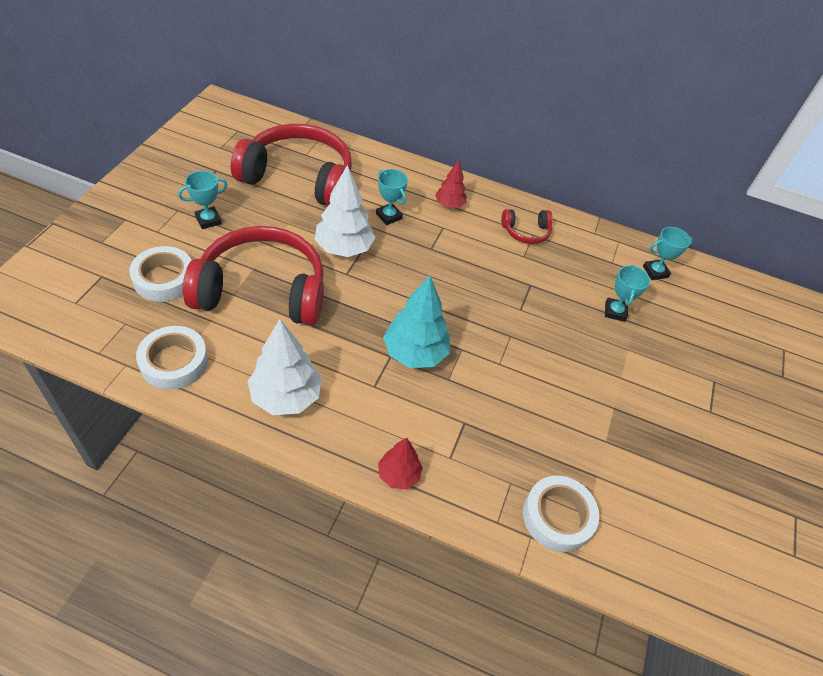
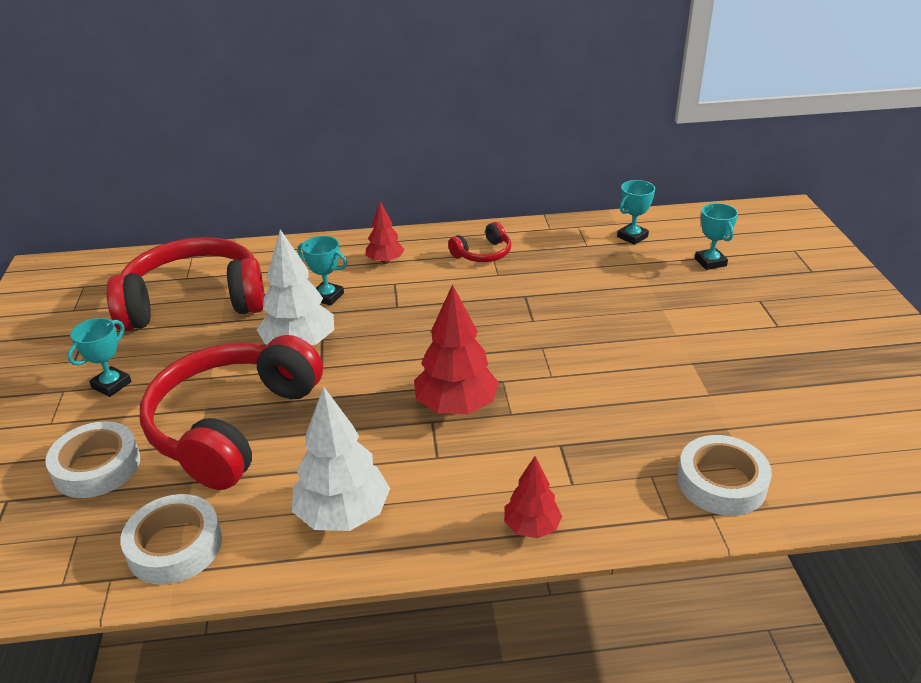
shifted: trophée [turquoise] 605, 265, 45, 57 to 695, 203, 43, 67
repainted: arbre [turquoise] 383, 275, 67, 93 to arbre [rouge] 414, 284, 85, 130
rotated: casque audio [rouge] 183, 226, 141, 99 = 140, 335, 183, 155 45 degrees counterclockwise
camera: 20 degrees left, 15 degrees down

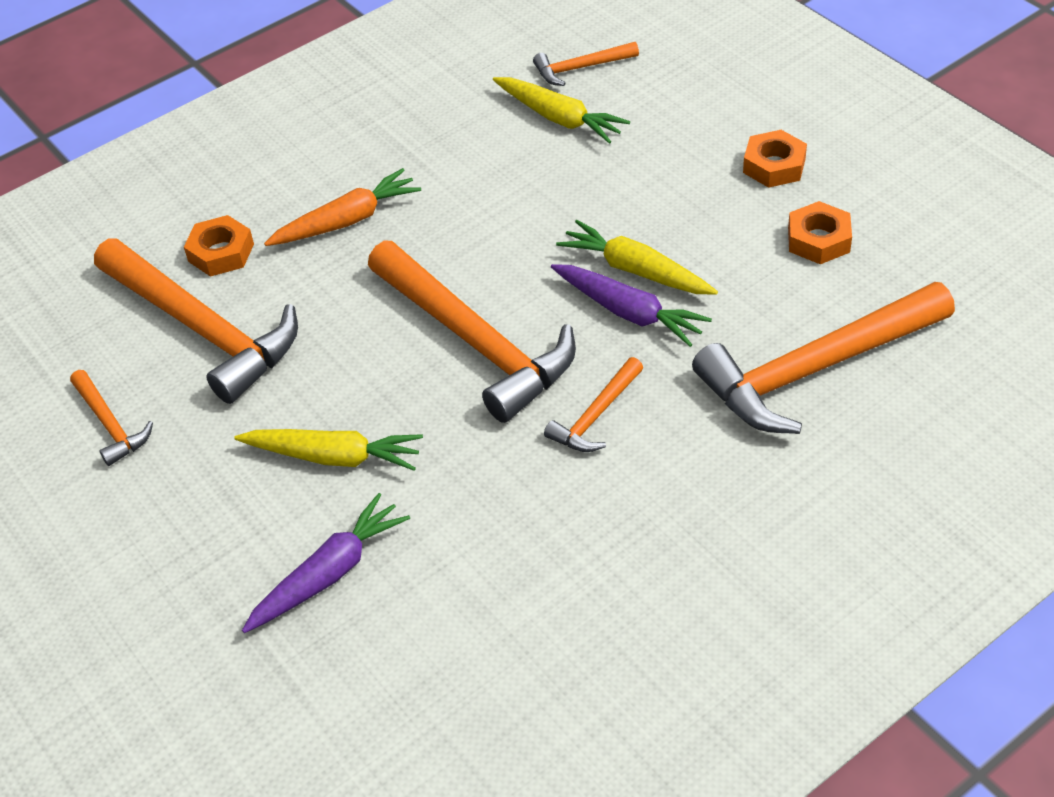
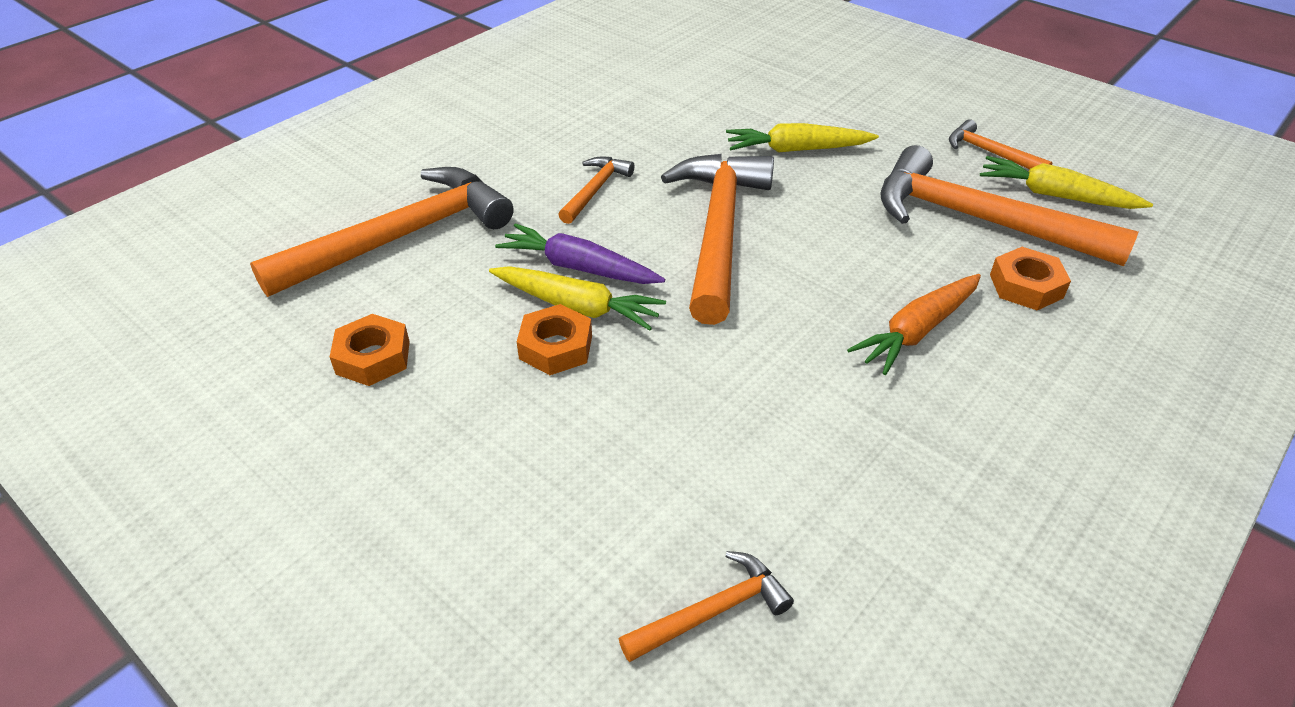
gone: carotte [violet] 242, 493, 168, 140
shifted: carotte [jaune] 493, 77, 137, 67 to 980, 156, 173, 53; écrou [orange] 743, 130, 64, 58 to 517, 304, 75, 71
rotated: marteau [orange] 368, 241, 208, 182 = 661, 154, 113, 171 60 degrees clockwise
camera: 165 degrees right, 5 degrees down

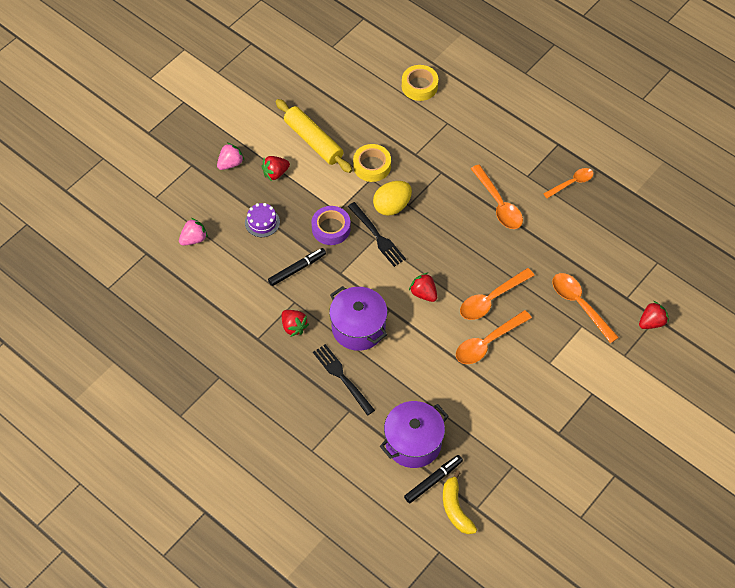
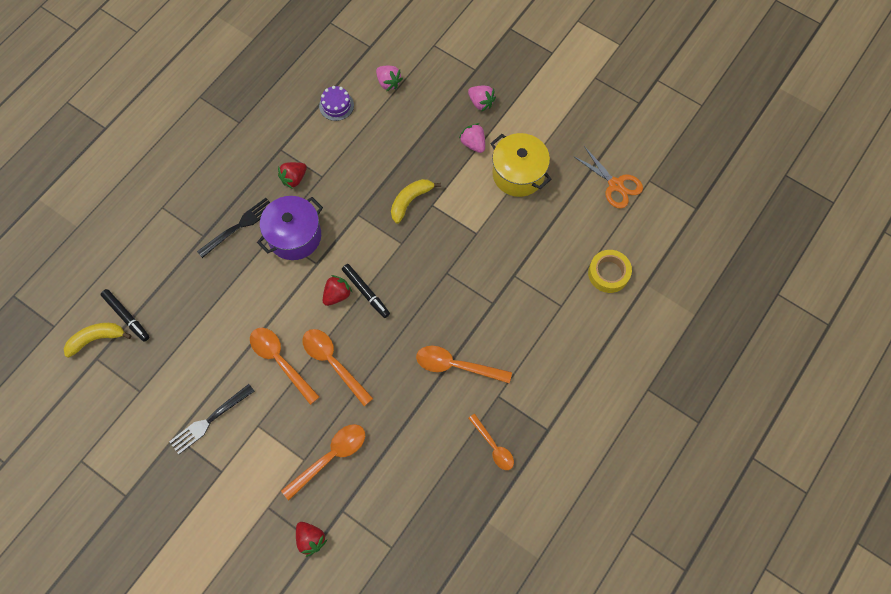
gone: ruban adhésif [jaune] 353, 144, 38, 38; œuf [jaune] 373, 181, 39, 35; marmite [violet] 380, 401, 68, 67
new: ciseaux [orange] 573, 146, 70, 63
shifted: gâteau [violet] 245, 203, 35, 34 to 319, 86, 35, 35; feutre [noir] 268, 248, 58, 38 to 342, 264, 48, 54; fourchette [noir] 348, 202, 58, 65 to 169, 384, 85, 70
swapped: rouleau à pâtisserie [jaune] 275, 99, 77, 74 to marmite [jaune] 490, 133, 62, 64; ruban adhésif [violet] 311, 206, 40, 39 to banane [jaune] 391, 179, 50, 45
repainted: fraise [rouge] 262, 156, 28, 25 to fraise [rose] 459, 123, 26, 30
rotated: cuillère [orange] 471, 165, 52, 64 = 416, 346, 96, 37 45 degrees clockwise
camera: 85 degrees right, 10 degrees up

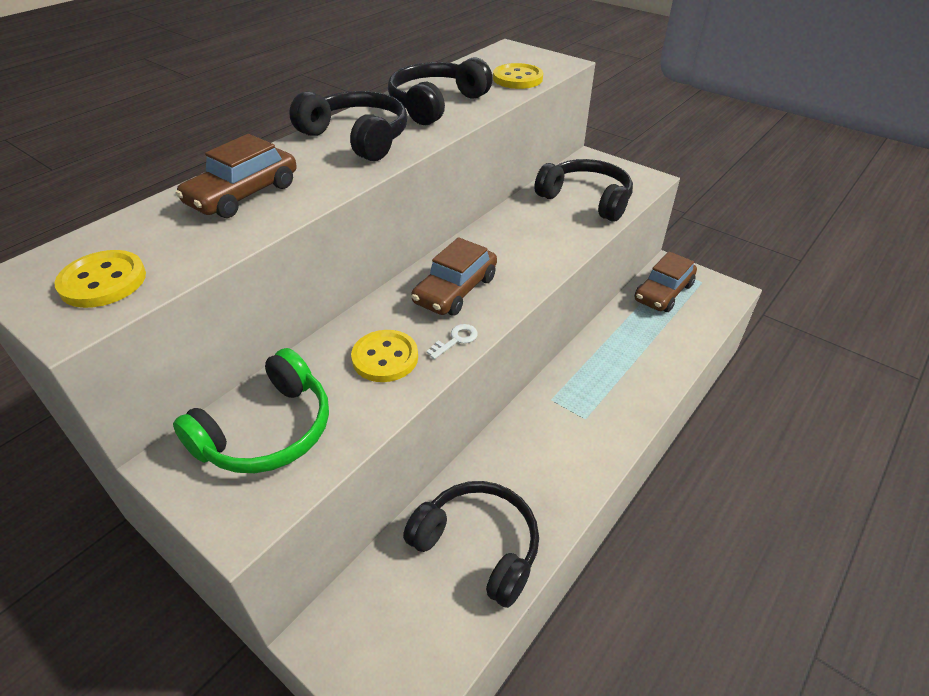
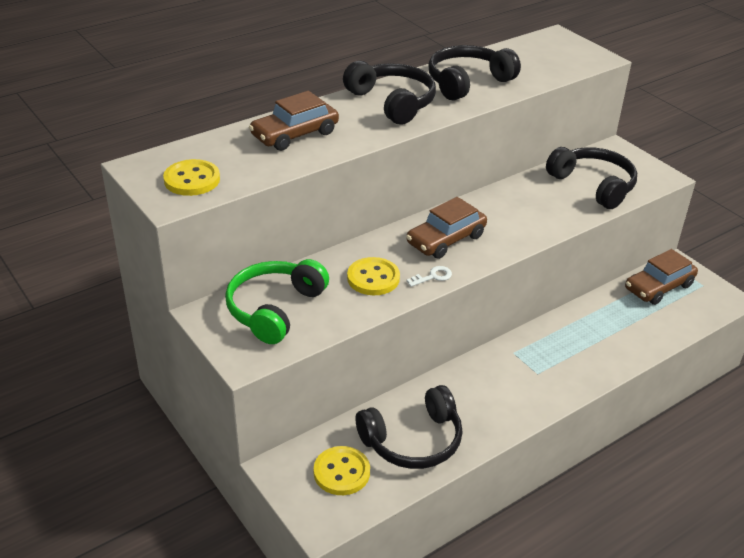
shifted: bouton [jaune] 493, 63, 50, 26 to 314, 446, 56, 49
rotated: casque audio [vert] 173, 348, 156, 125 = 225, 259, 104, 85 150 degrees clockwise; casque audio [noir] 403, 481, 136, 127 = 356, 385, 107, 84 105 degrees clockwise
camera: 15 degrees right, 5 degrees down

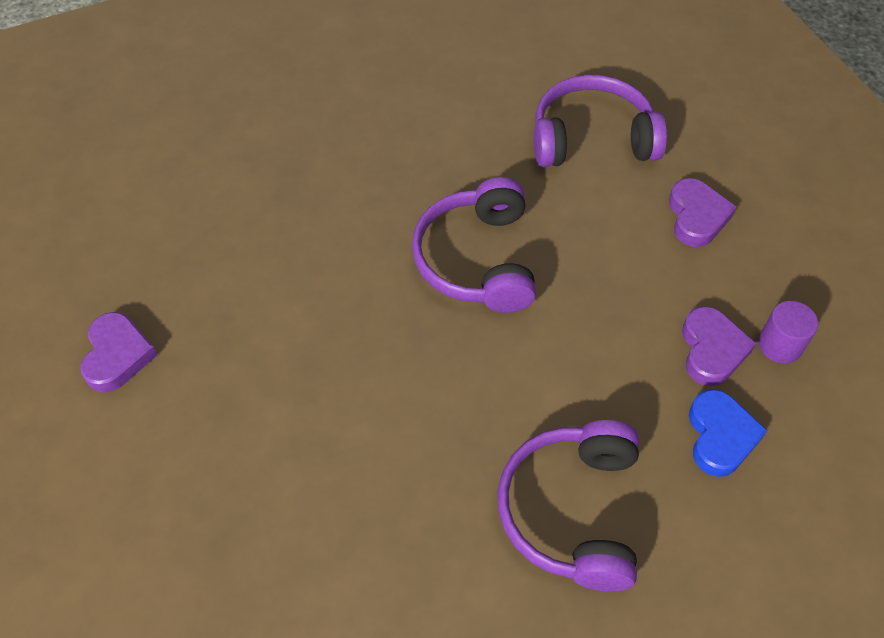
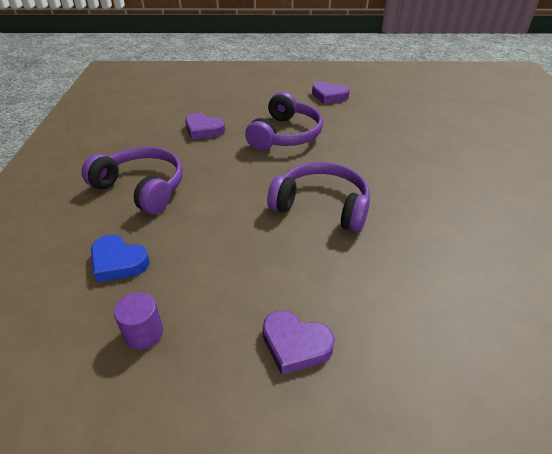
shifted: casque audio [violet] 534, 75, 133, 92 to 245, 92, 78, 58; cœur [violet] 682, 306, 74, 80 to 185, 113, 40, 27
camera: 115 degrees right, 15 degrees down

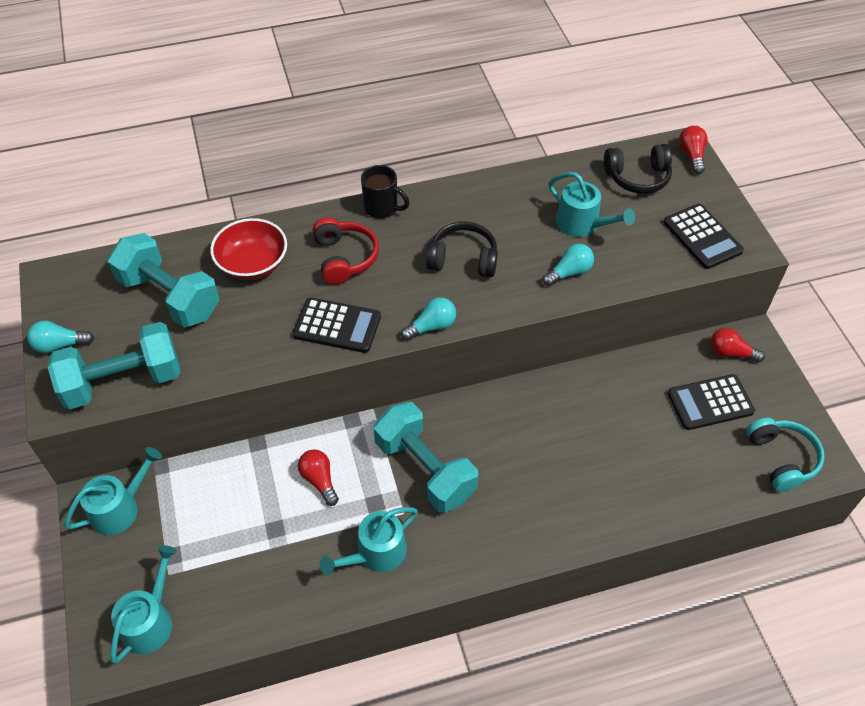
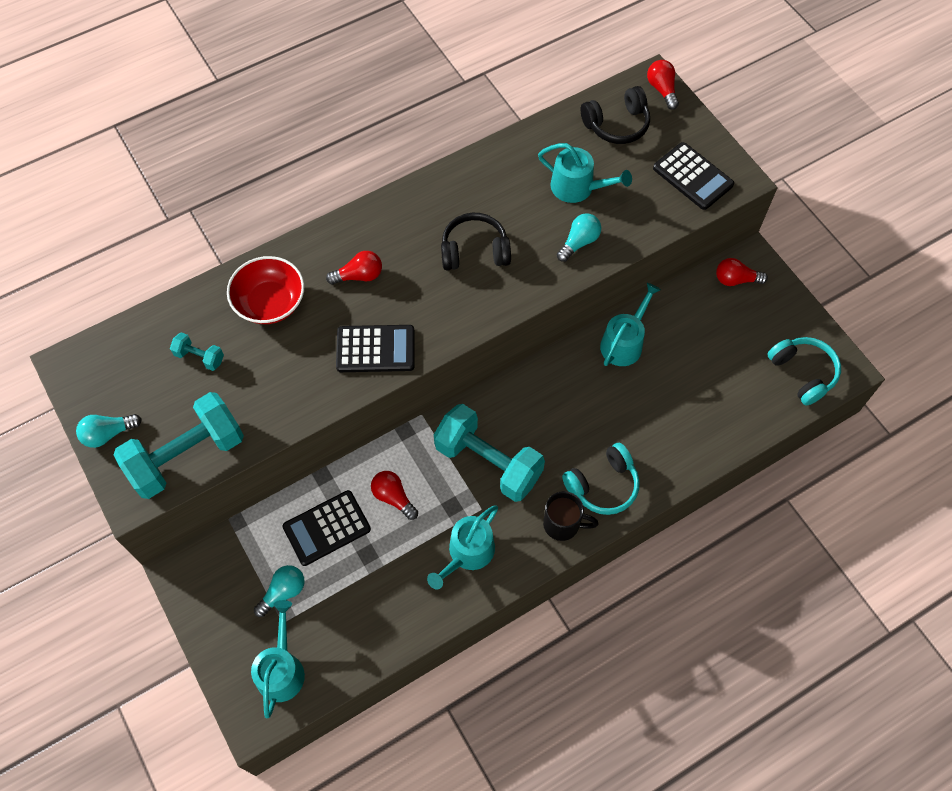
new: casque audio [turquoise] 562, 443, 78, 72
shifted: arrosoir [turquoise] 64, 447, 98, 88 to 600, 283, 61, 83; tasse [noir] 361, 165, 49, 54 to 543, 491, 56, 50; ampoule [turquoise] 401, 297, 55, 44 to 254, 565, 51, 52; calculatrice [noir] 668, 374, 87, 56 to 282, 490, 89, 76
swapped: casque audio [rouge] 312, 217, 67, 68 to ampoule [rouge] 326, 251, 56, 34
scaled: haltère [turquoise] 108, 233, 112, 95 = 170, 332, 54, 39 x0.44
camera: 15 degrees left, 10 degrees up

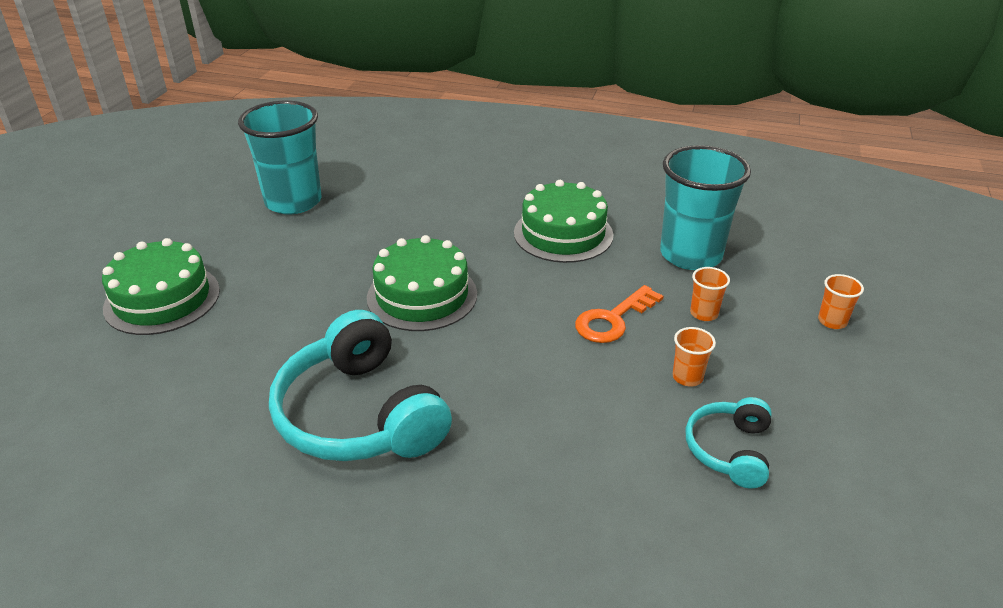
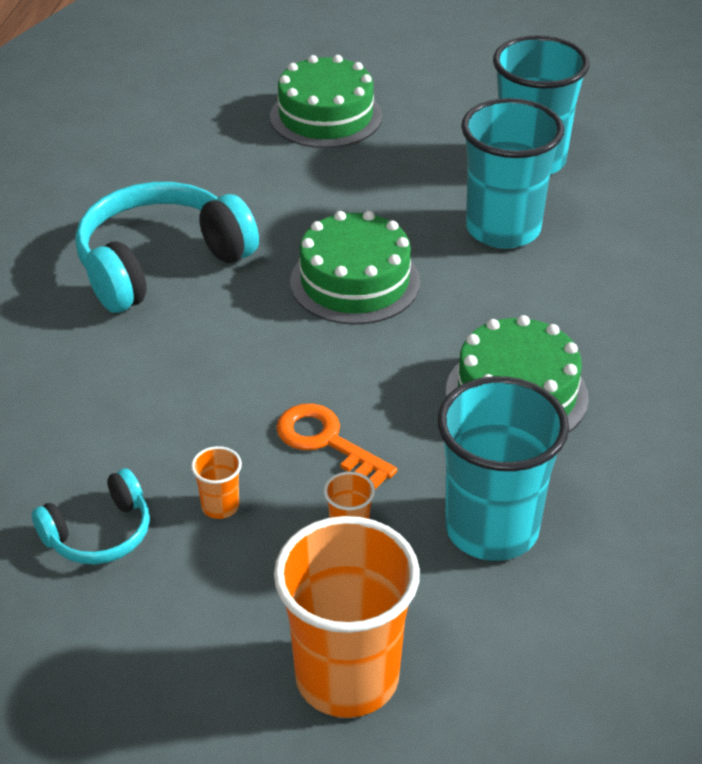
new: gobelet [turquoise] 461, 98, 103, 150
rotated: casque audio [turquoise] 685, 397, 87, 91 = 32, 469, 118, 95 135 degrees clockwise
scaled: gobelet [orange] 818, 274, 46, 55 = 274, 516, 146, 202 x2.45
camera: 85 degrees right, 5 degrees up

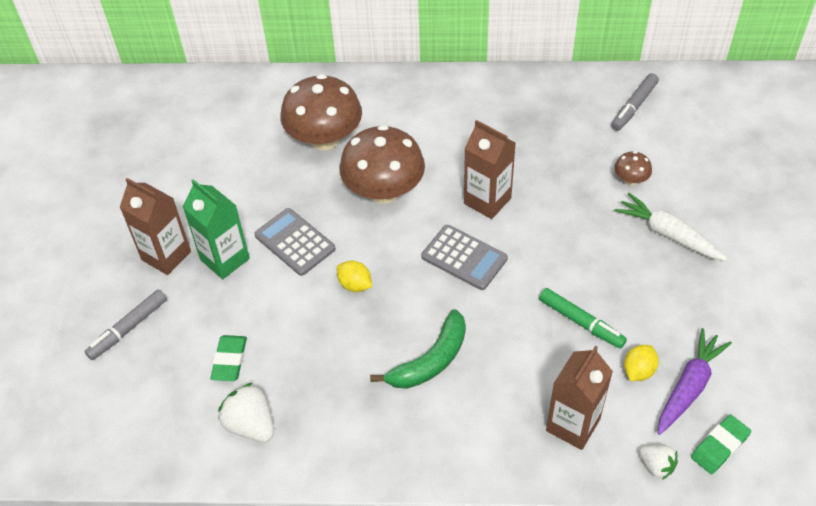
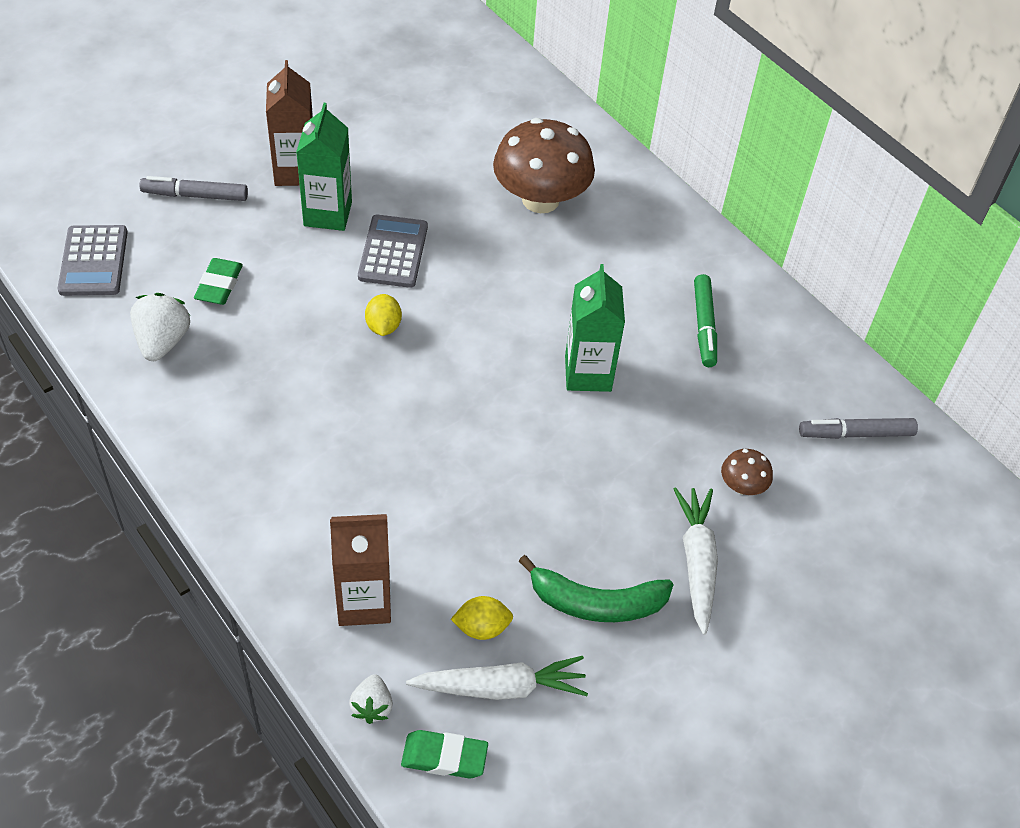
gone: champignon [marron] 339, 125, 86, 79
shifted: banane [vert] 370, 309, 96, 80 to 519, 555, 155, 67; calculatrice [gris] 421, 225, 87, 65 to 58, 225, 70, 71; feutre [vert] 539, 288, 88, 61 to 694, 274, 23, 93
repainted: brique de lait [marron] 464, 120, 52, 99 to brique de lait [vert] 565, 264, 60, 128; carotte [violet] 658, 328, 74, 107 to carotte [blanc] 406, 656, 182, 44
rotated: gomme [vert] 210, 335, 37, 46 = 194, 258, 49, 47 45 degrees counterclockwise
camera: 45 degrees right, 0 degrees up

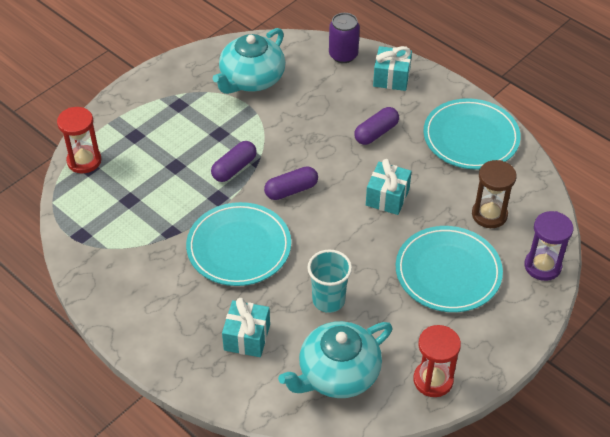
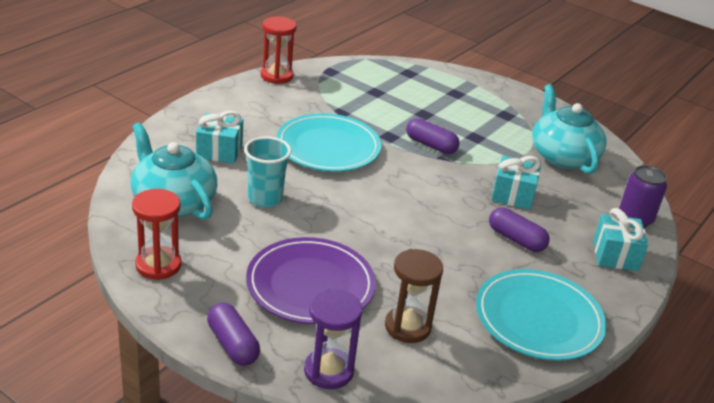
shifted: sablier [rouge] 57, 107, 44, 66 to 261, 16, 36, 68; gélule [violet] 264, 166, 54, 34 to 207, 303, 53, 63; cadeau [turquoise] 366, 159, 46, 56 to 491, 156, 50, 54
repainted: assiette [turquoise] 396, 226, 107, 86 to assiette [violet] 246, 237, 130, 87
rotated: théière [turquoise] 213, 28, 72, 66 = 532, 84, 75, 90 45 degrees clockwise
camera: 80 degrees right, 15 degrees down

